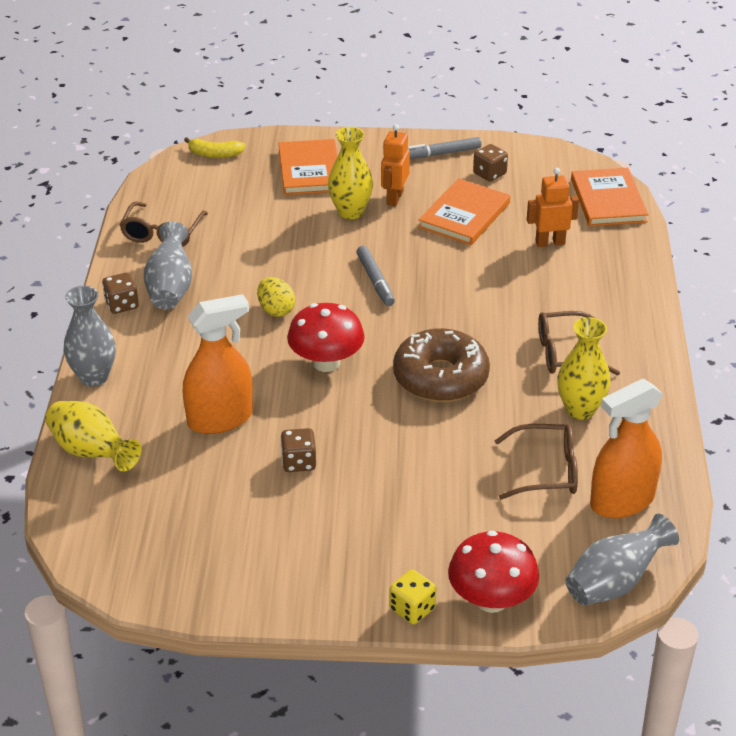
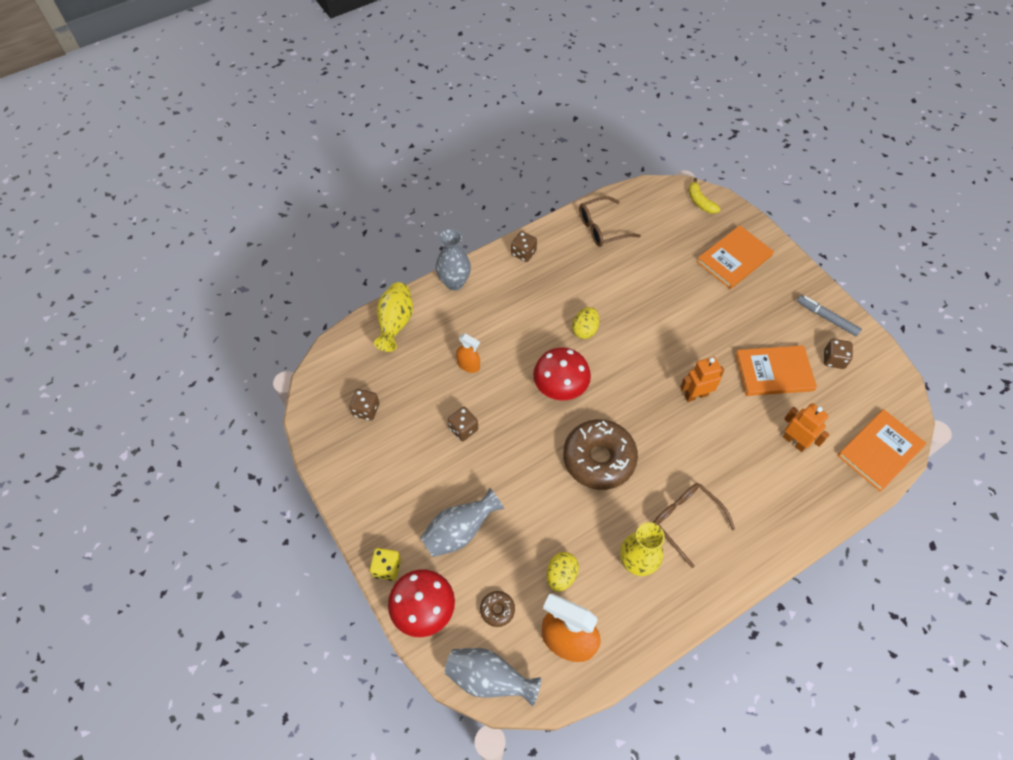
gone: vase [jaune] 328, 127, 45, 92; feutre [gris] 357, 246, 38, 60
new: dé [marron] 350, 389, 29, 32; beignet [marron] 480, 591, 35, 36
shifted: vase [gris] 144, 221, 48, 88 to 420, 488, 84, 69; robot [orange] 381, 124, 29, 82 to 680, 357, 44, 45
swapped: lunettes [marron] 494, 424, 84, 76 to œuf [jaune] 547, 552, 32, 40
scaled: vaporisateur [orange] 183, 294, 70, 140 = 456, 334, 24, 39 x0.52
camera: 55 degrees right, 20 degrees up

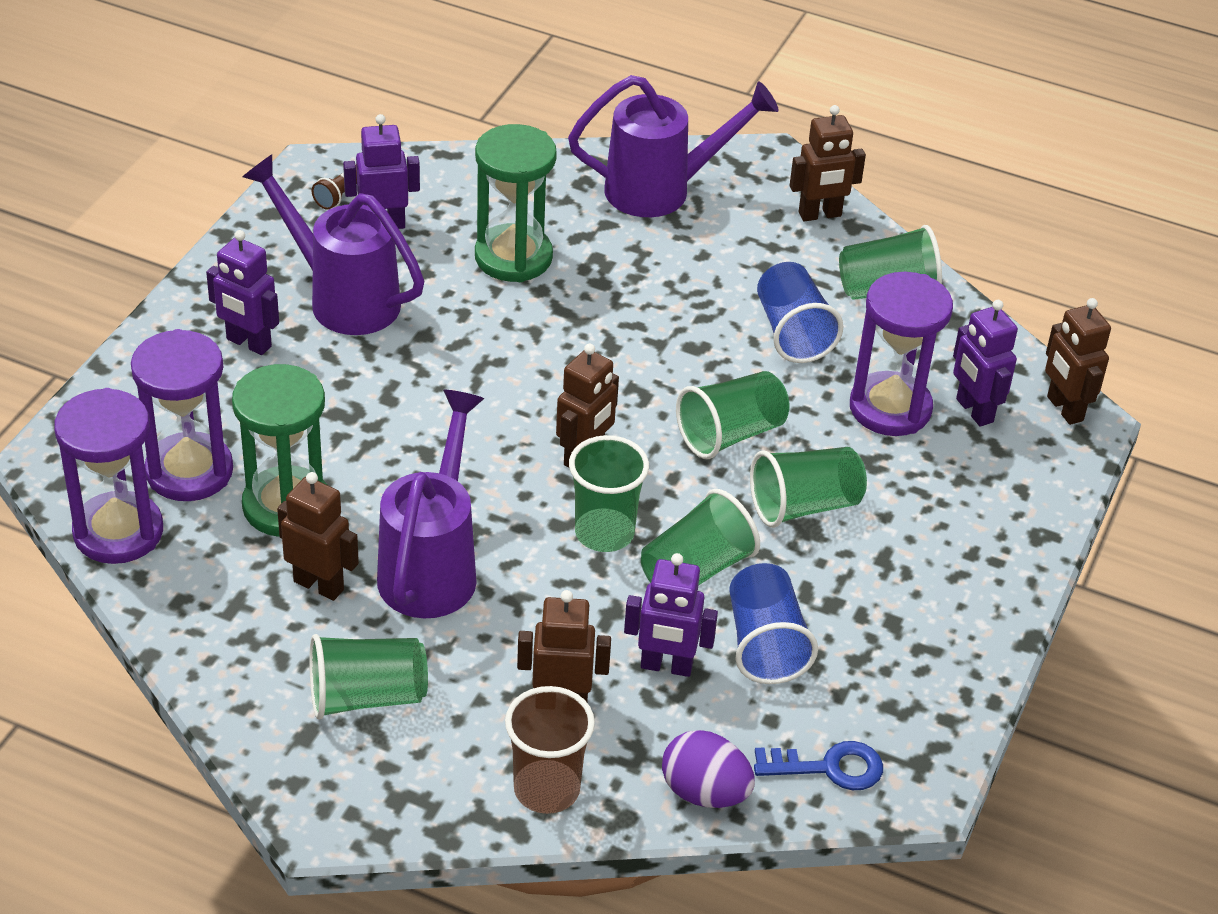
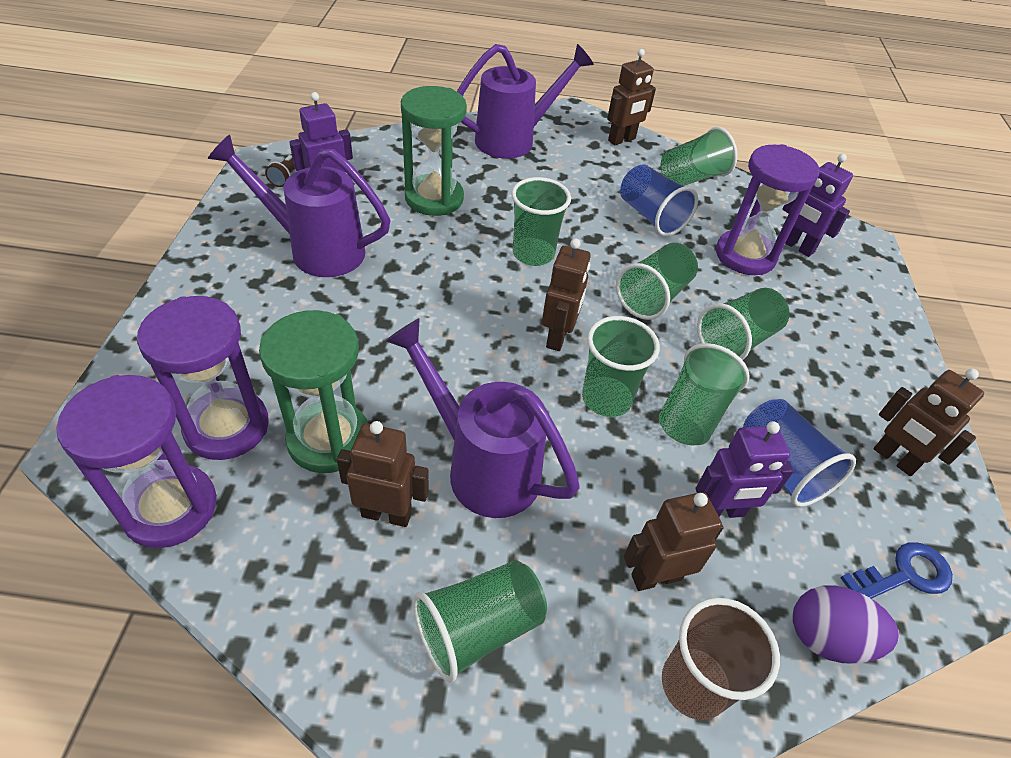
gone: robot [violet] 206, 230, 73, 125
new: gobelet [vert] 511, 177, 60, 89
shifted: robot [marron] 1045, 298, 66, 127 to 874, 369, 110, 107
rotated: arrosoir [violet] 377, 390, 107, 228 = 385, 318, 195, 200 45 degrees counterclockwise
camera: 20 degrees left, 5 degrees up

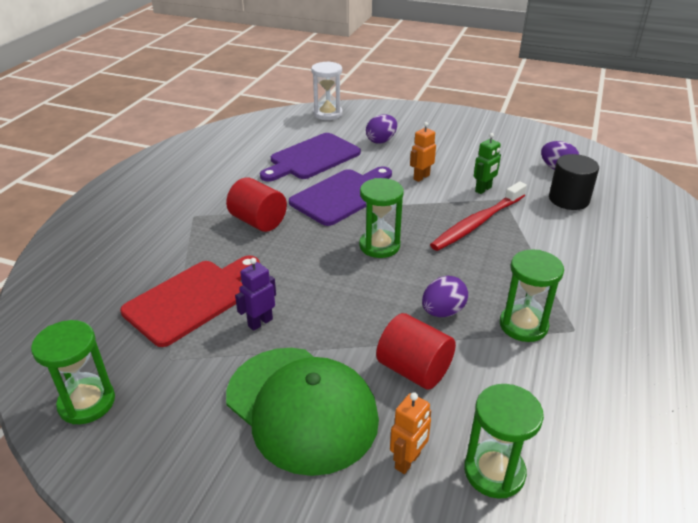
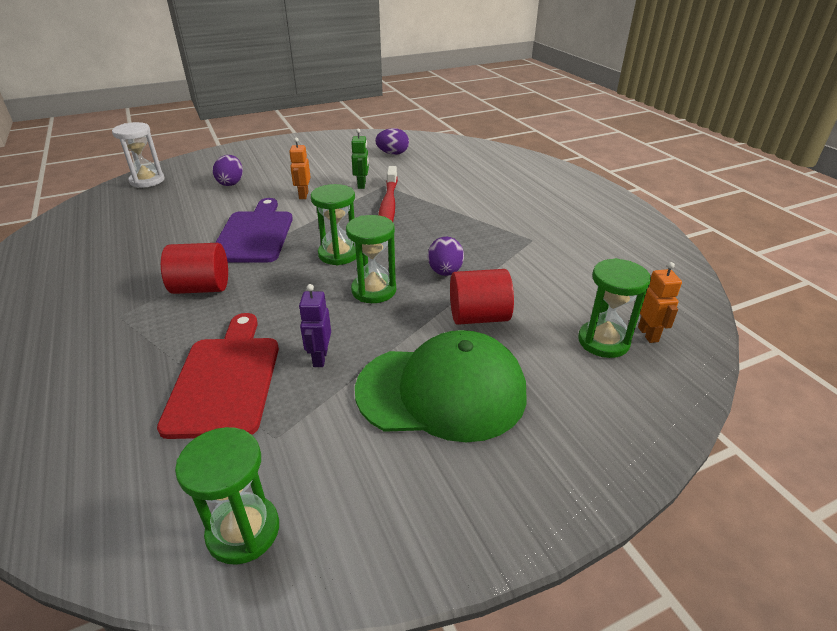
gone: planche à découper [violet] 260, 133, 101, 49; cylindre [noir] 549, 154, 50, 56
shifted: robot [orange] 390, 392, 41, 82 to 638, 262, 44, 81; sablier [vert] 500, 250, 64, 92 to 346, 215, 50, 88
camera: 45 degrees left, 0 degrees up

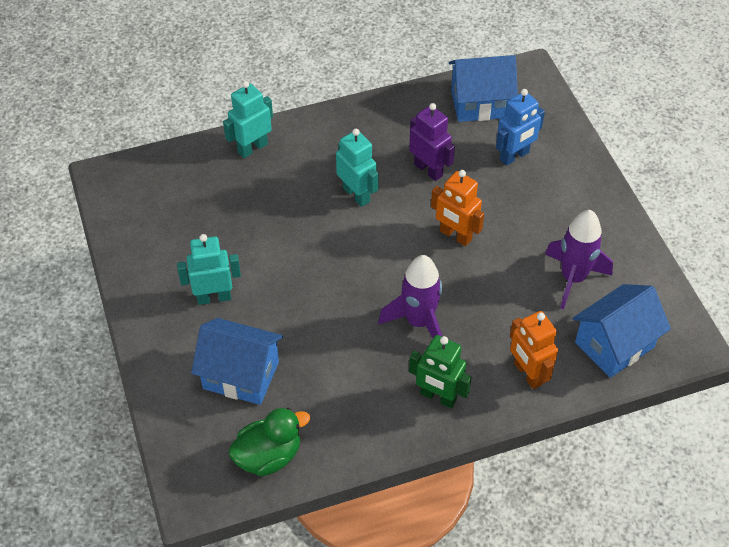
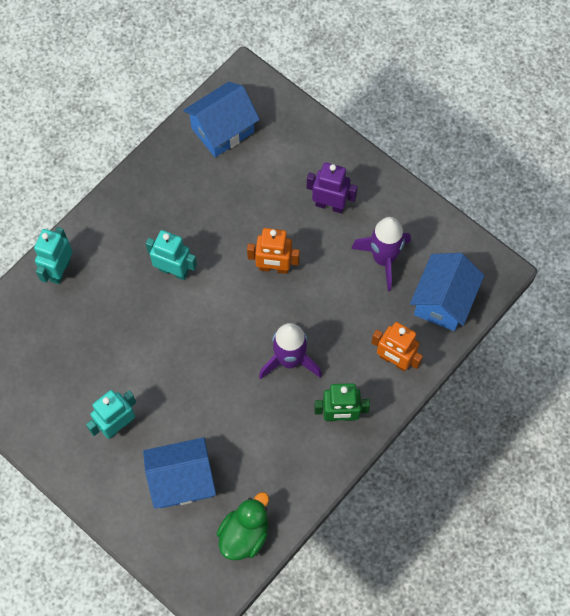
gone: robot [bleu] 496, 89, 49, 77
shifted: robot [violet] 409, 103, 46, 78 to 307, 162, 51, 51
camera: 30 degrees left, 15 degrees up

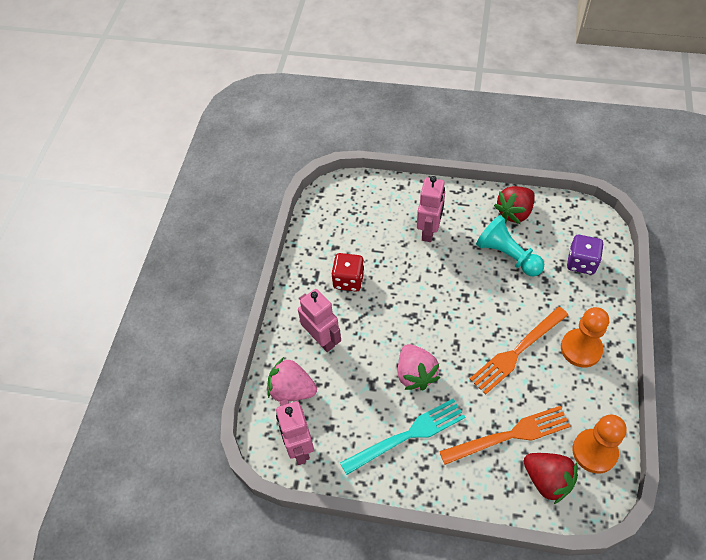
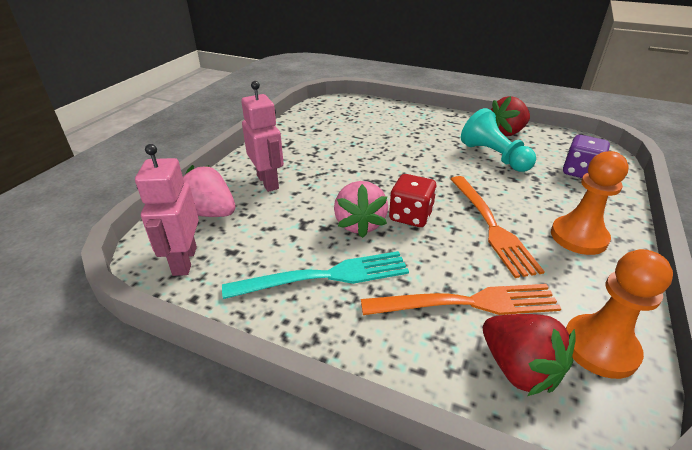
gone: robot [rose] 417, 176, 28, 66
shifted: dé [rouge] 331, 253, 34, 38 to 389, 174, 48, 53
rotated: fourchette [orange] 470, 307, 98, 88 = 450, 176, 95, 102 75 degrees counterclockwise
camera: 10 degrees right, 20 degrees down

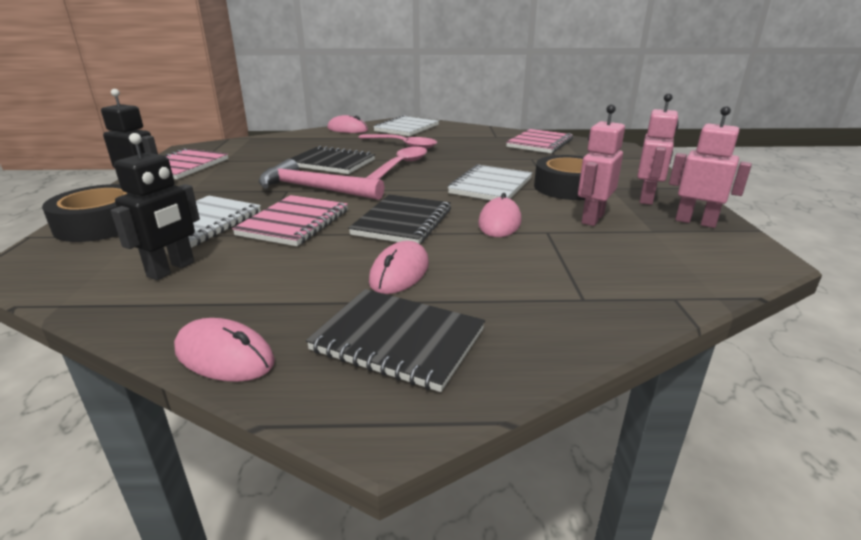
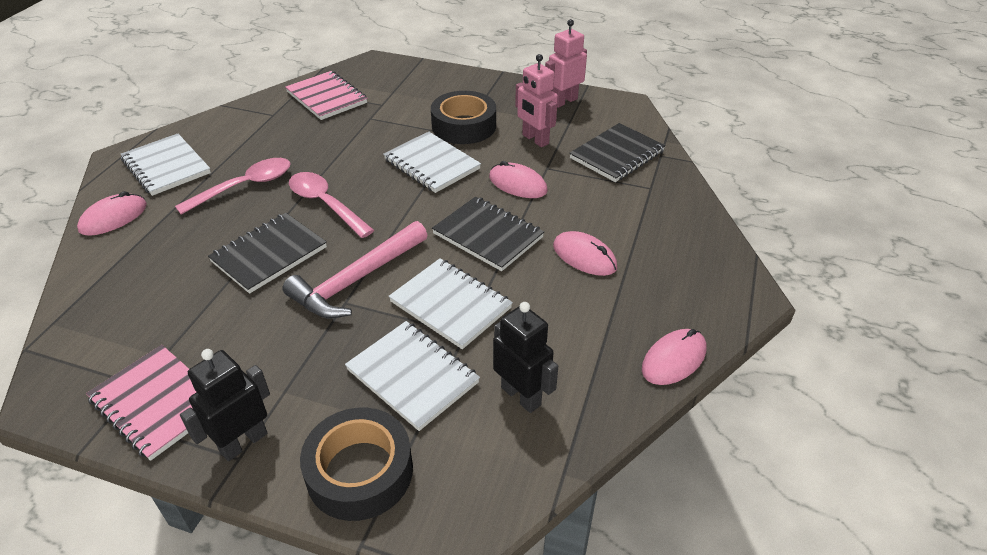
gone: robot [rose] 637, 93, 42, 112
shifted: carnet [noir] 306, 289, 179, 103 to 569, 123, 96, 59
repainted: carnet [rose] 232, 195, 116, 51 to carnet [blanc] 389, 258, 124, 91
camera: 70 degrees left, 15 degrees up

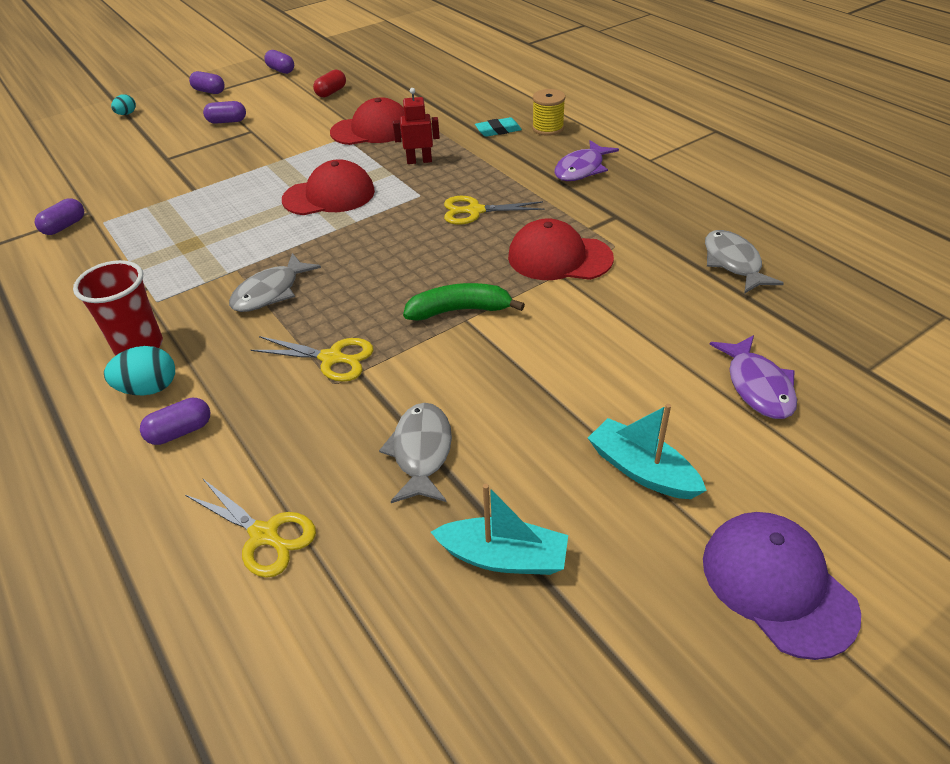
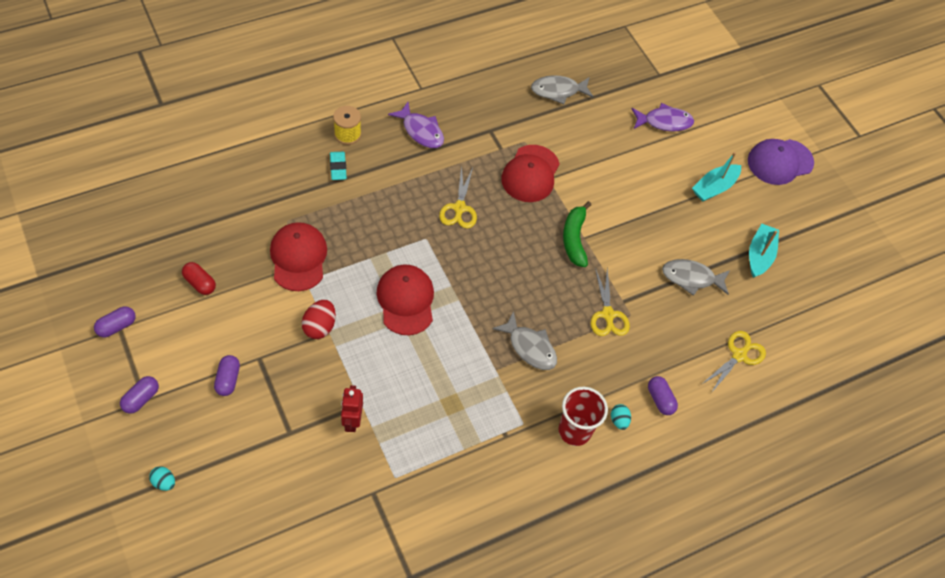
gone: gélule [violet] 35, 198, 49, 37
new: œuf [rouge] 302, 300, 34, 39
shifted: robot [rouge] 393, 88, 47, 76 to 341, 385, 22, 47
rotated: ciseaux [jaune] 251, 336, 123, 46 = 591, 268, 39, 68 150 degrees clockwise
scaled: œuf [turquoise] 104, 346, 71, 49 = 611, 404, 20, 26 x0.62
camera: 90 degrees left, 15 degrees up

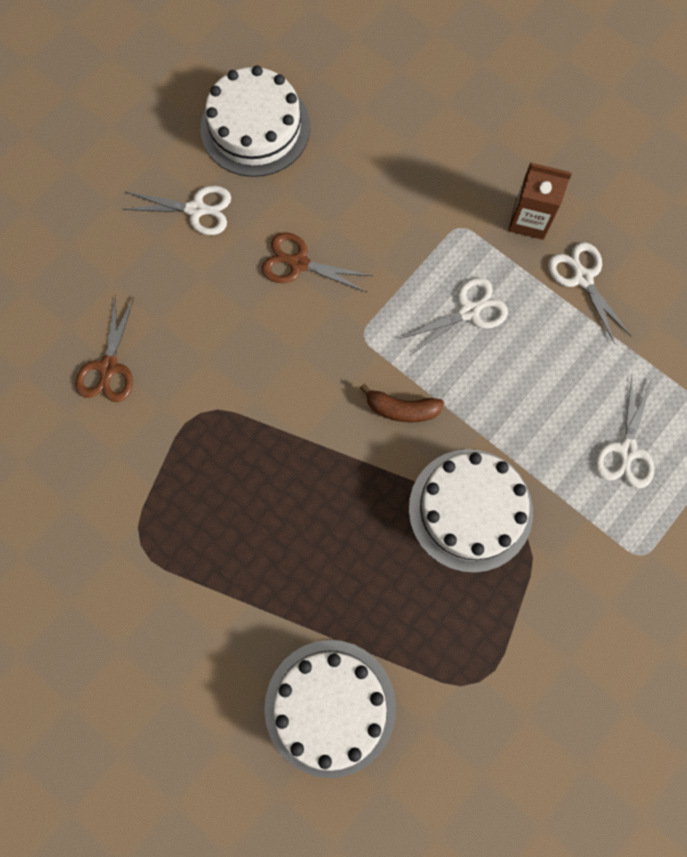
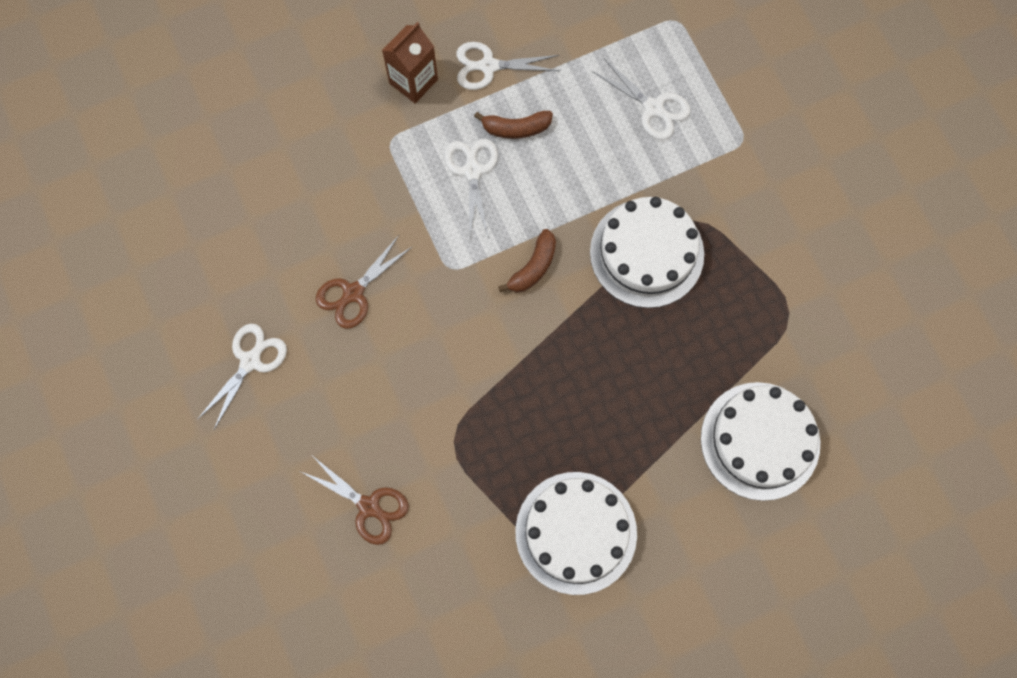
new: banane [marron] 474, 111, 79, 28
shifted: gâteau [blanc] 200, 65, 110, 112 to 515, 472, 122, 123
camera: 65 degrees left, 0 degrees up

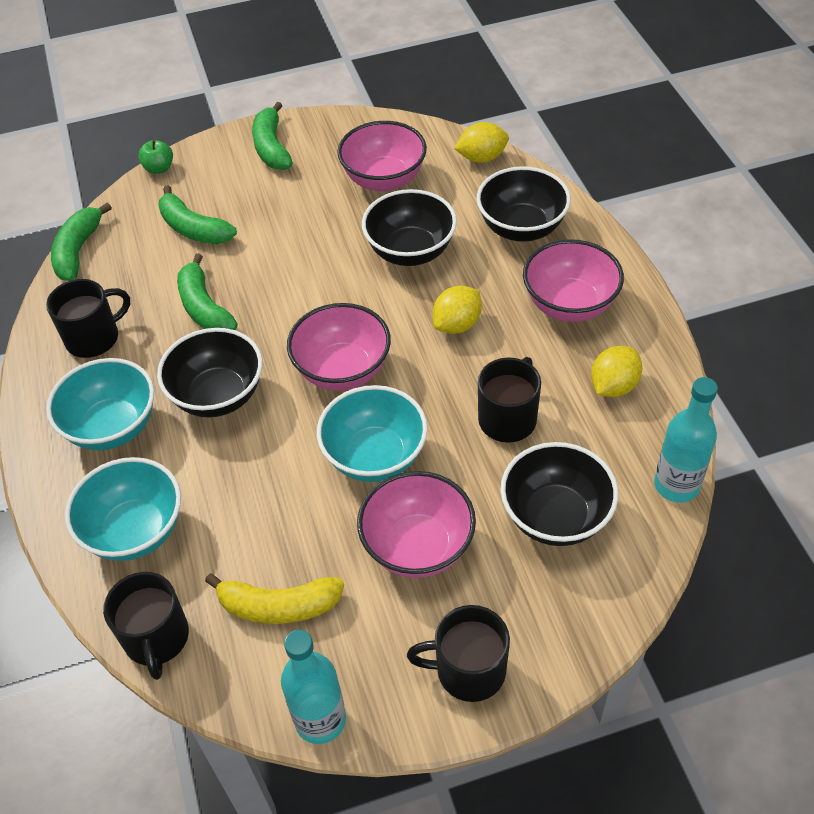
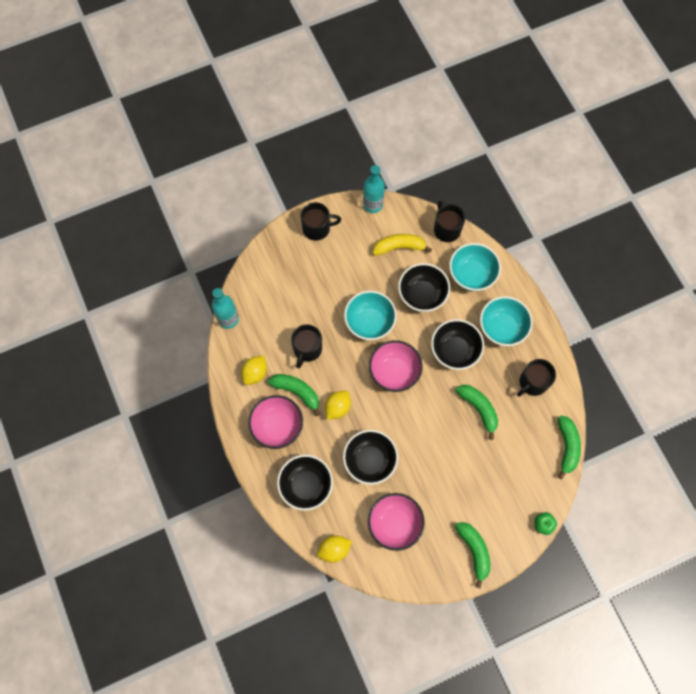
gone: bol [rose] 357, 471, 119, 107
shifted: banane [vert] 158, 185, 79, 59 to 268, 374, 52, 42; bol [noir] 501, 442, 117, 104 to 398, 263, 52, 49
camera: 170 degrees right, 20 degrees up

